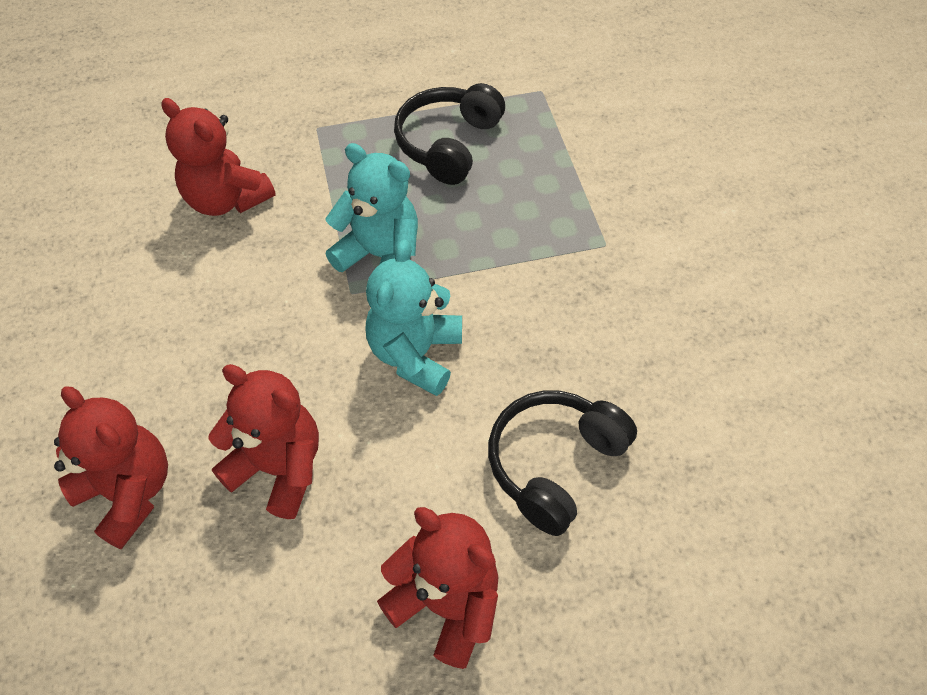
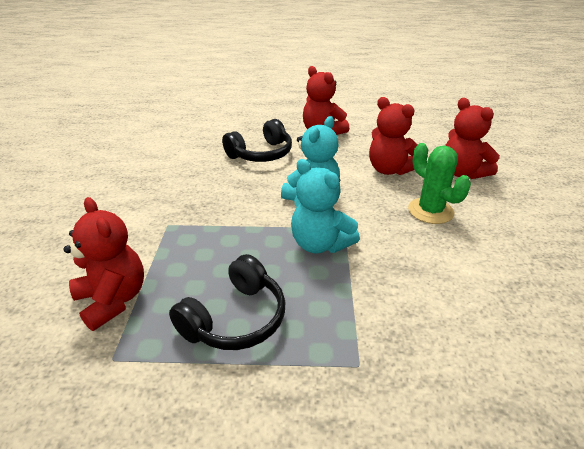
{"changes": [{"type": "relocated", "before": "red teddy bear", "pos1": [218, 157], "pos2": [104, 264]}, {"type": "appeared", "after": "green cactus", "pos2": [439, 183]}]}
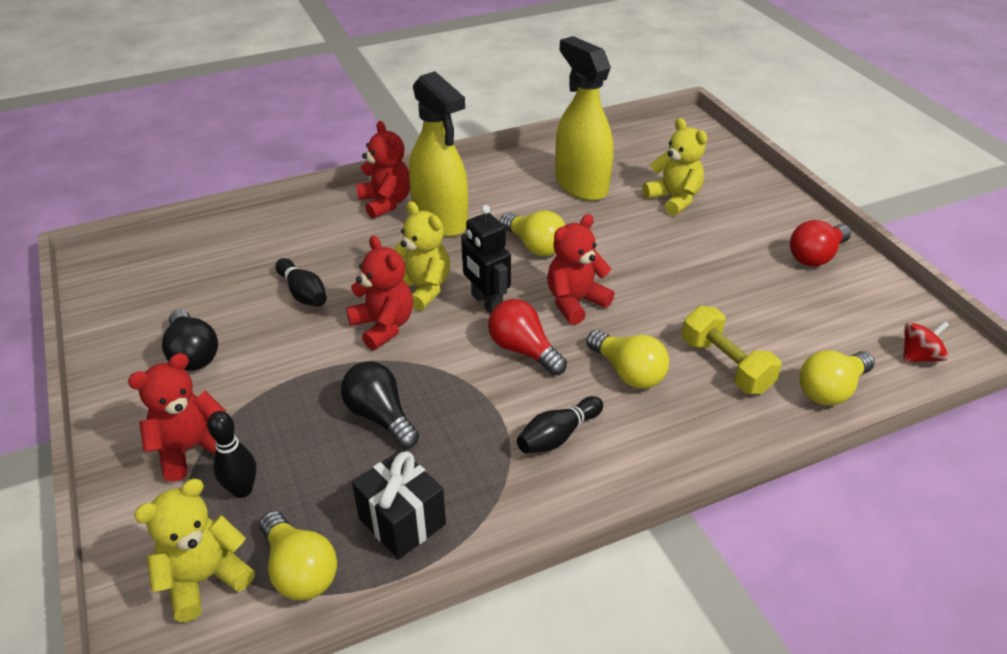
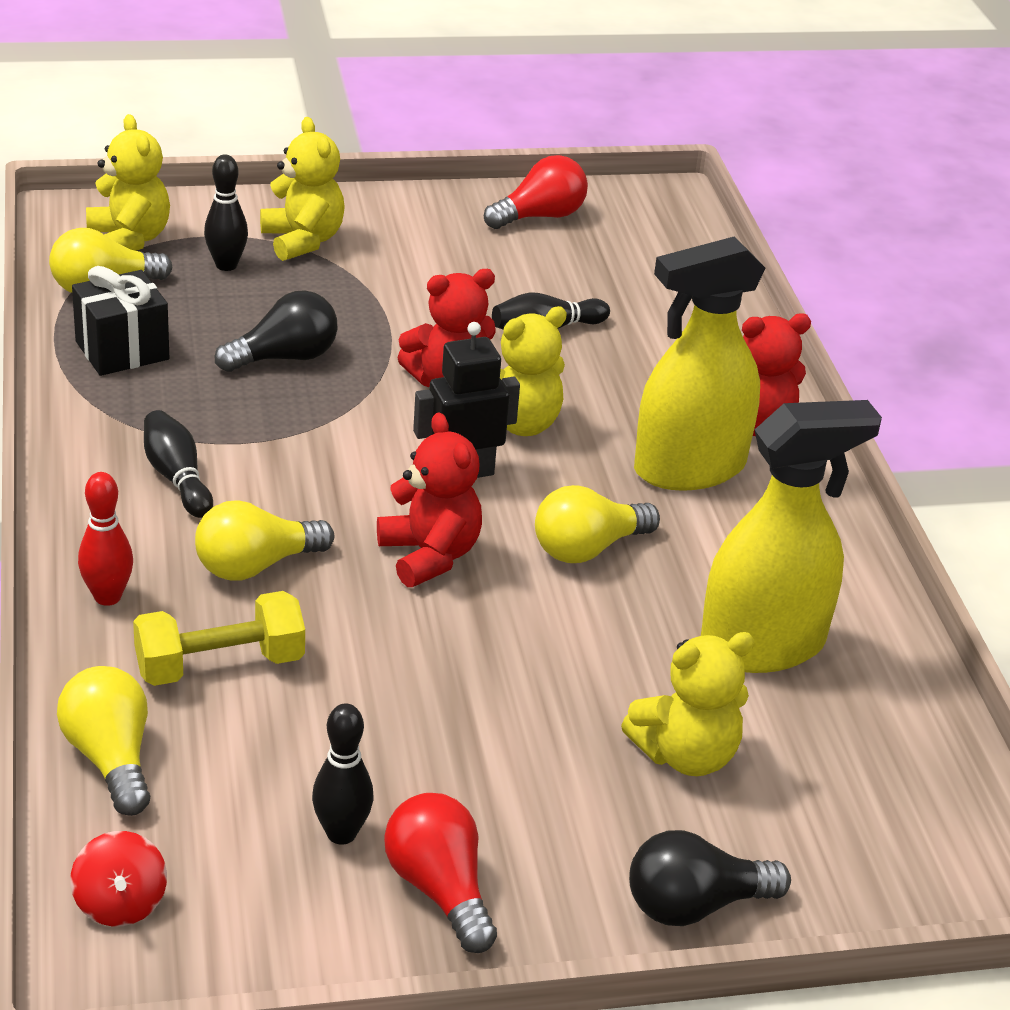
{"changes": [{"type": "colour", "before": "red teddy bear", "after": "yellow teddy bear", "pos1": [177, 417], "pos2": [302, 189]}, {"type": "relocated", "before": "black light bulb", "pos1": [190, 340], "pos2": [710, 878]}, {"type": "relocated", "before": "red light bulb", "pos1": [527, 337], "pos2": [536, 192]}, {"type": "appeared", "after": "red bowling pin", "pos2": [105, 539]}, {"type": "appeared", "after": "black bowling pin", "pos2": [343, 774]}]}
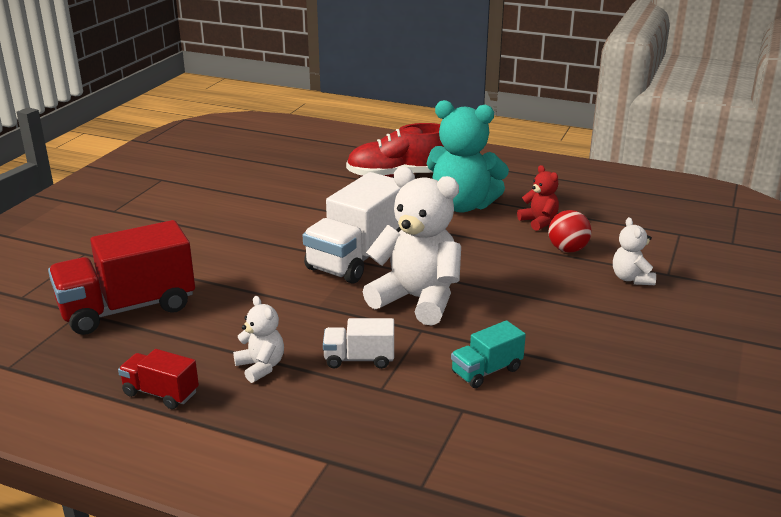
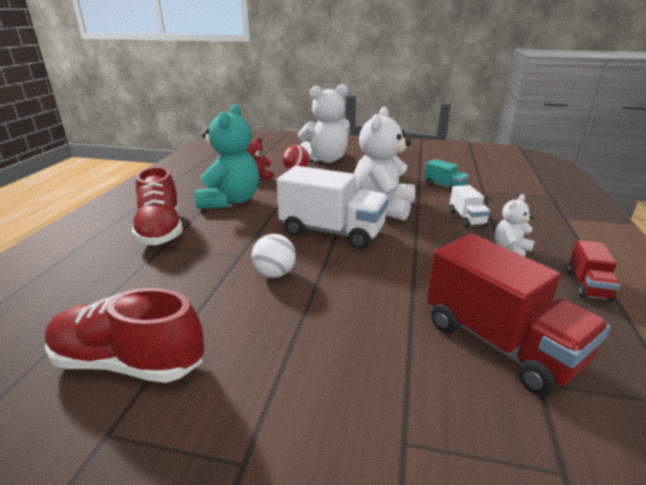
{"changes": [{"type": "size", "before": "white teddy bear", "pos1": [634, 251], "pos2": [324, 123], "scale": 2.04}, {"type": "appeared", "after": "red shoe", "pos2": [124, 335]}, {"type": "appeared", "after": "white ball", "pos2": [274, 256]}]}
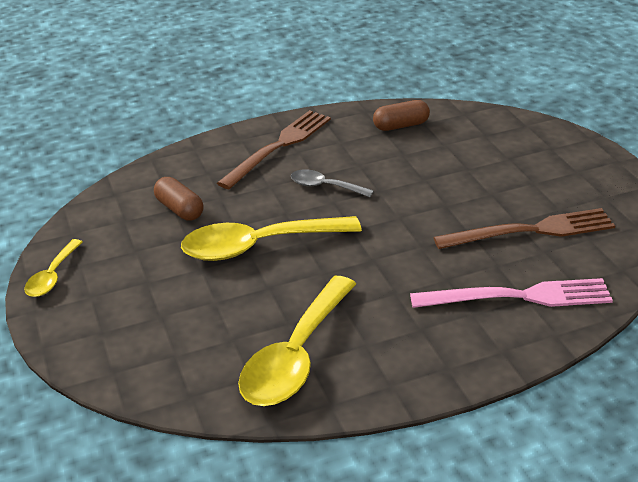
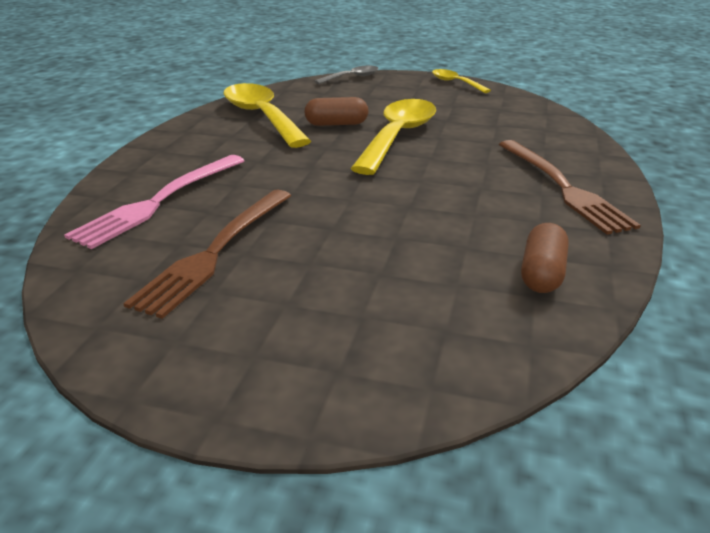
{"changes": [{"type": "relocated", "before": "brown capsule", "pos1": [179, 198], "pos2": [336, 111]}, {"type": "relocated", "before": "grey spoon", "pos1": [332, 183], "pos2": [346, 74]}]}
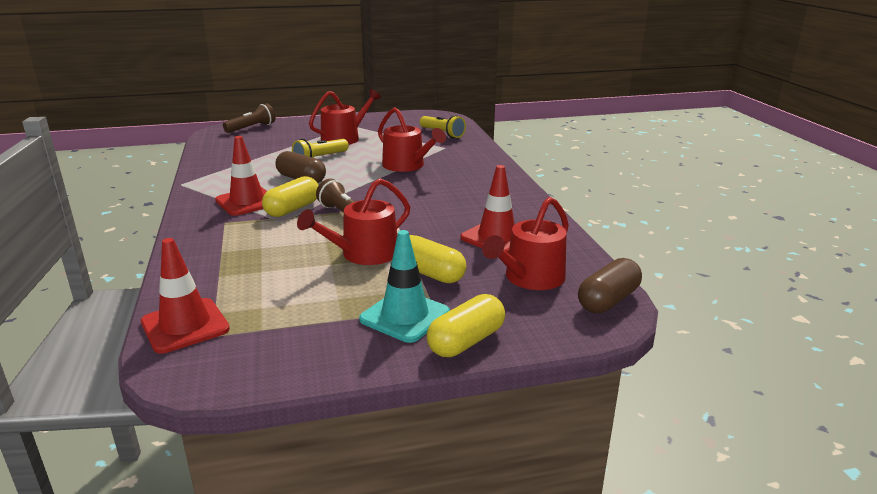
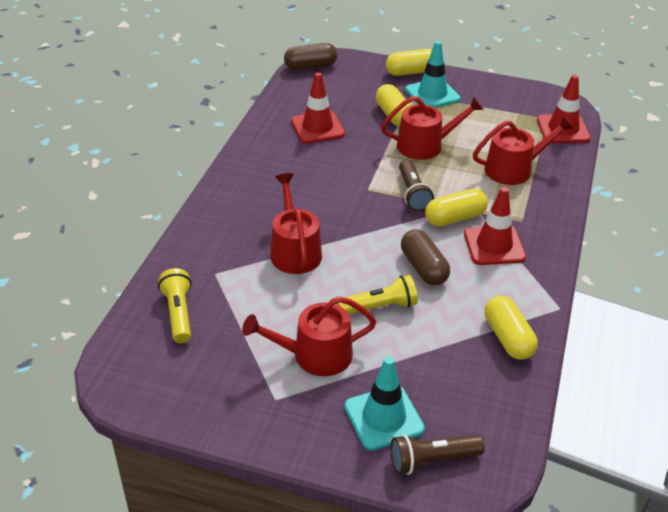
{"changes": [{"type": "relocated", "before": "red watering can", "pos1": [525, 243], "pos2": [523, 150]}, {"type": "appeared", "after": "turquoise traffic cone", "pos2": [384, 404]}, {"type": "appeared", "after": "yellow capsule", "pos2": [511, 328]}]}
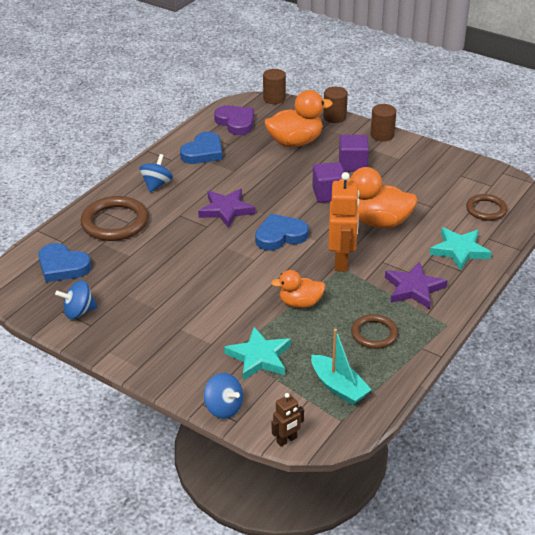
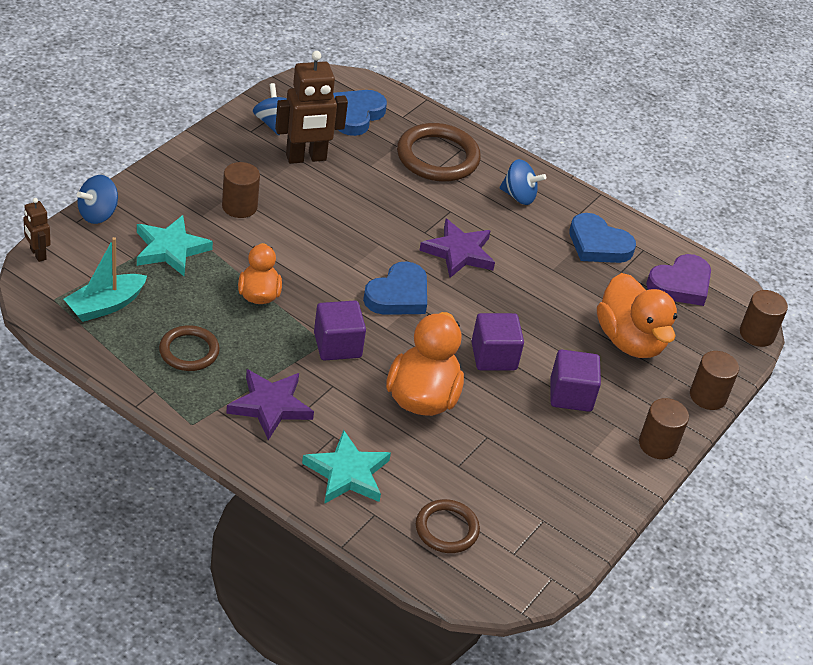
{"changes": [{"type": "spun", "before": "blue heart", "pos1": [282, 232], "pos2": [395, 288], "turn": 60}, {"type": "exchanged", "before": "orange robot", "after": "purple cube", "pos1": [343, 222], "pos2": [340, 330]}, {"type": "appeared", "after": "brown cylinder", "pos2": [241, 190]}, {"type": "appeared", "after": "brown robot", "pos2": [311, 107]}]}
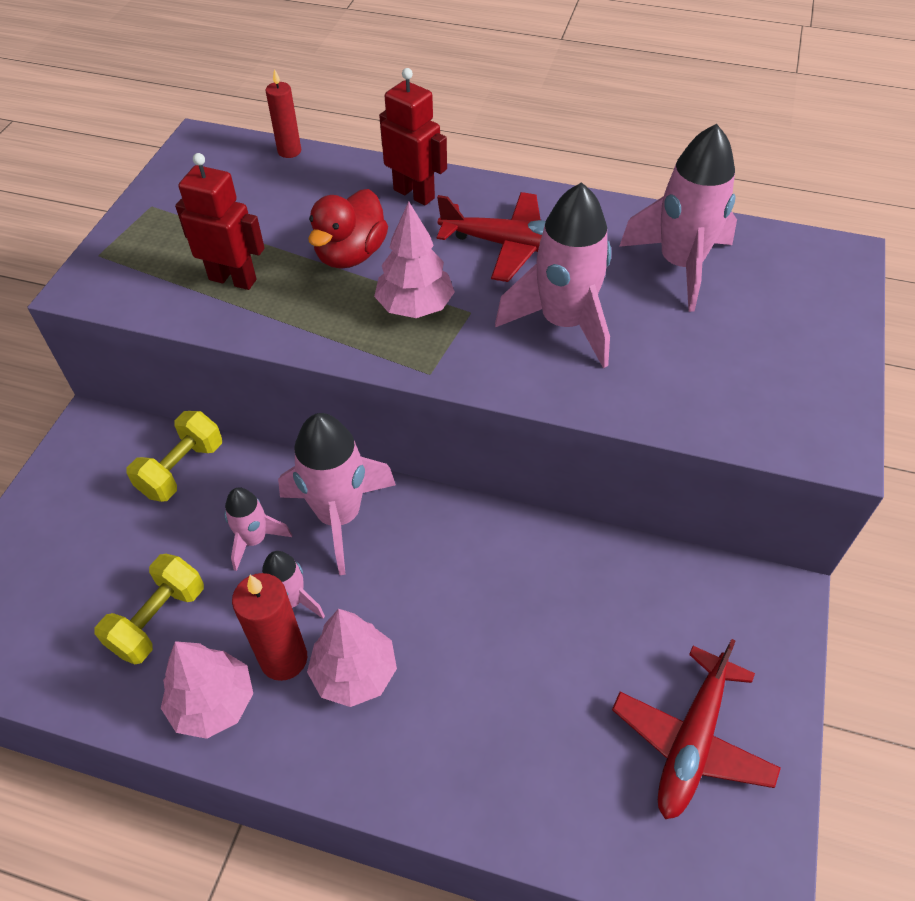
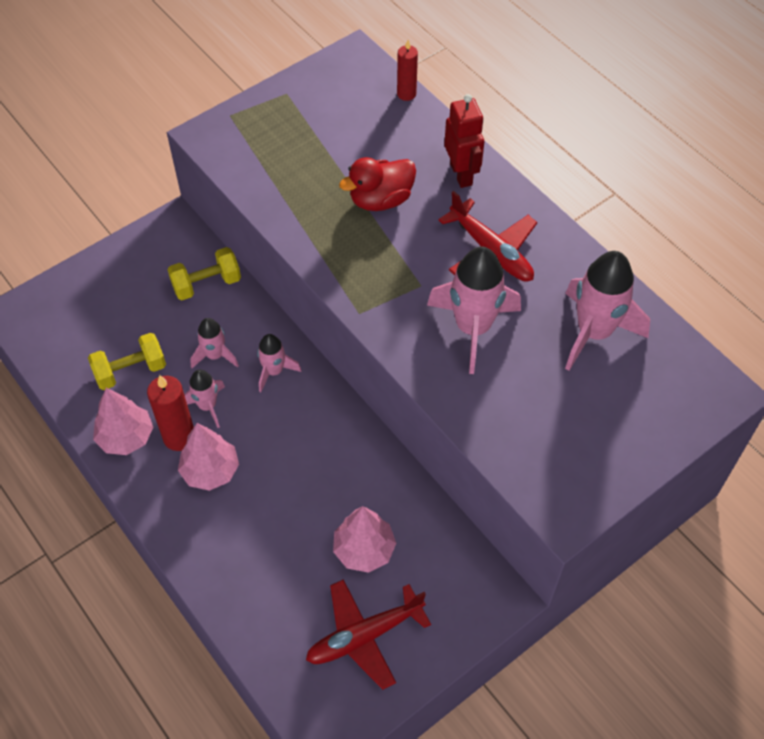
{"changes": [{"type": "missing", "before": "red robot", "pos1": [220, 221]}, {"type": "size", "before": "pink rocket", "pos1": [337, 494], "pos2": [279, 363], "scale": 0.55}, {"type": "relocated", "before": "pink tree", "pos1": [414, 259], "pos2": [364, 539]}]}
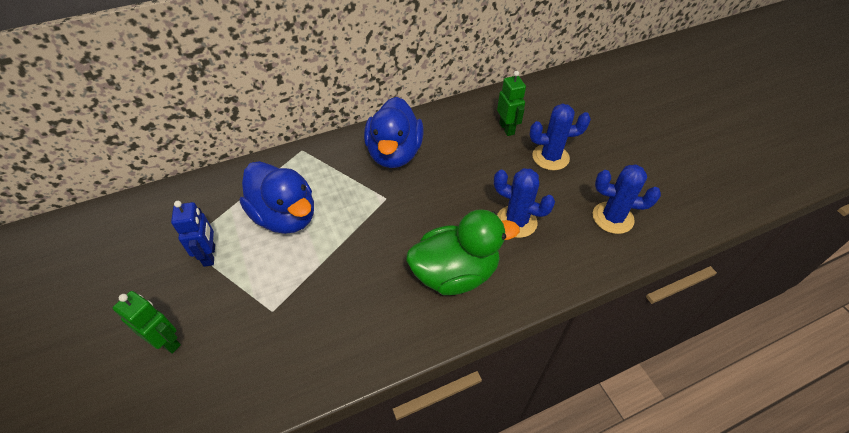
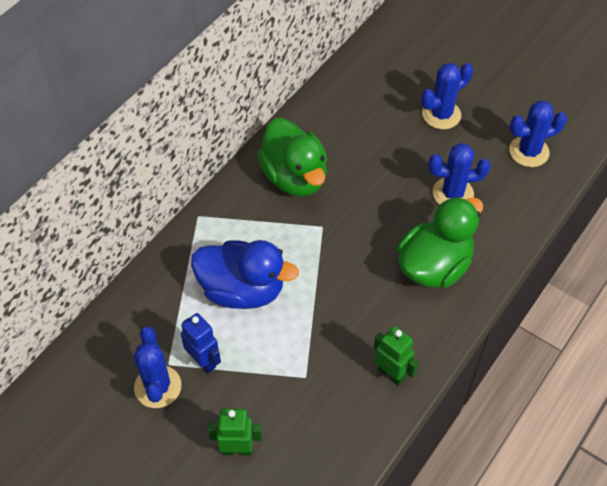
{"changes": [{"type": "colour", "before": "blue duck", "after": "green duck", "pos1": [393, 132], "pos2": [292, 157]}, {"type": "relocated", "before": "green robot", "pos1": [511, 103], "pos2": [396, 356]}, {"type": "appeared", "after": "blue cactus", "pos2": [157, 367]}]}
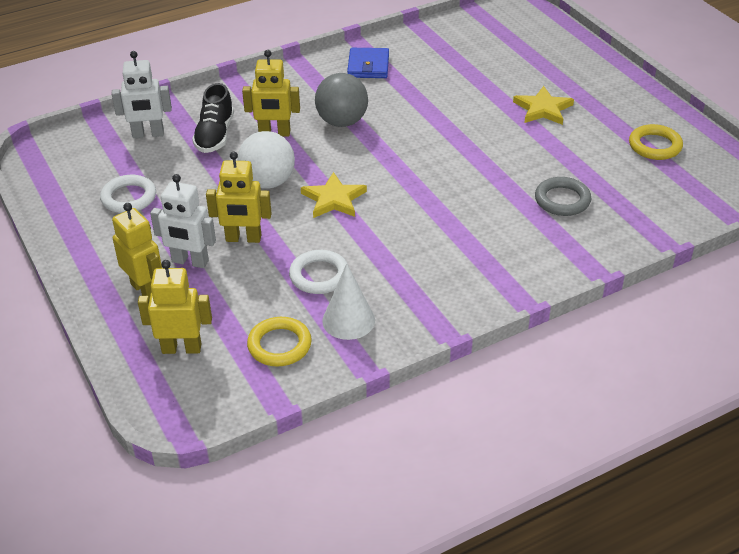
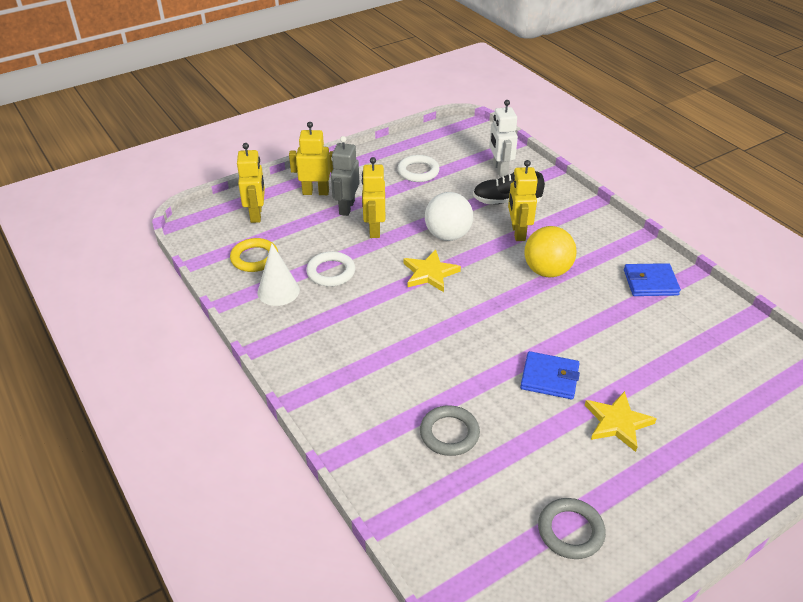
{"changes": [{"type": "spun", "before": "yellow robot", "pos1": [137, 251], "pos2": [311, 158], "turn": -135}, {"type": "colour", "before": "white robot", "after": "grey robot", "pos1": [183, 221], "pos2": [345, 176]}, {"type": "colour", "before": "grey ball", "after": "yellow ball", "pos1": [341, 100], "pos2": [551, 251]}, {"type": "colour", "before": "yellow ring", "after": "grey ring", "pos1": [656, 142], "pos2": [572, 528]}, {"type": "appeared", "after": "blue wallet", "pos2": [550, 375]}]}
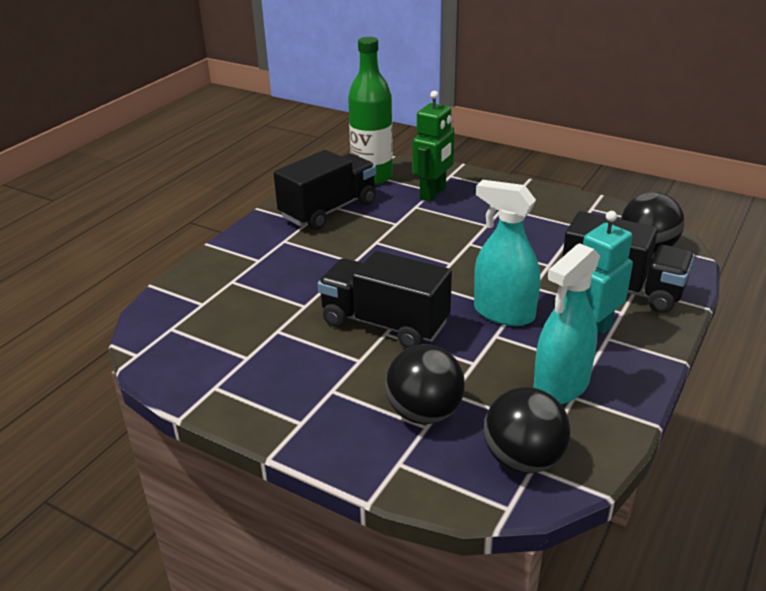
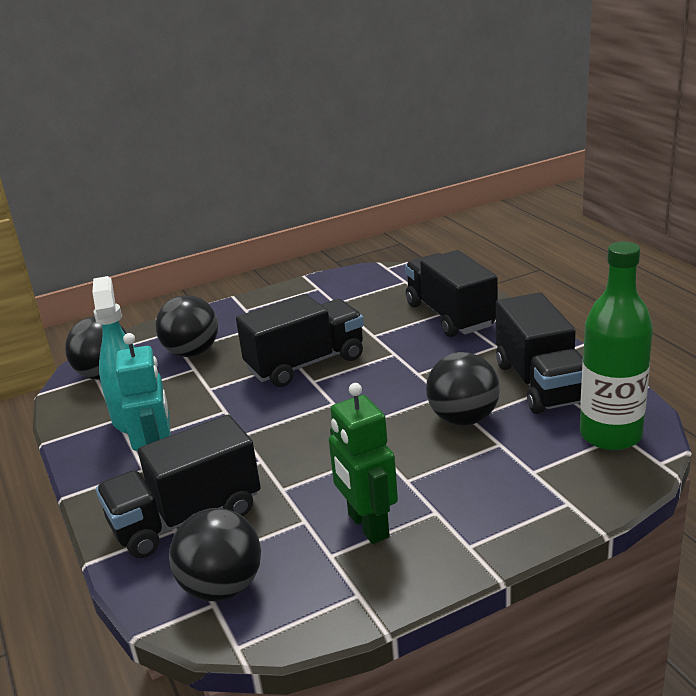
{"changes": [{"type": "relocated", "before": "green robot", "pos1": [434, 146], "pos2": [363, 463]}, {"type": "missing", "before": "turquoise spray bottle", "pos1": [507, 253]}, {"type": "appeared", "after": "black truck", "pos2": [451, 293]}, {"type": "appeared", "after": "black ball", "pos2": [463, 388]}]}
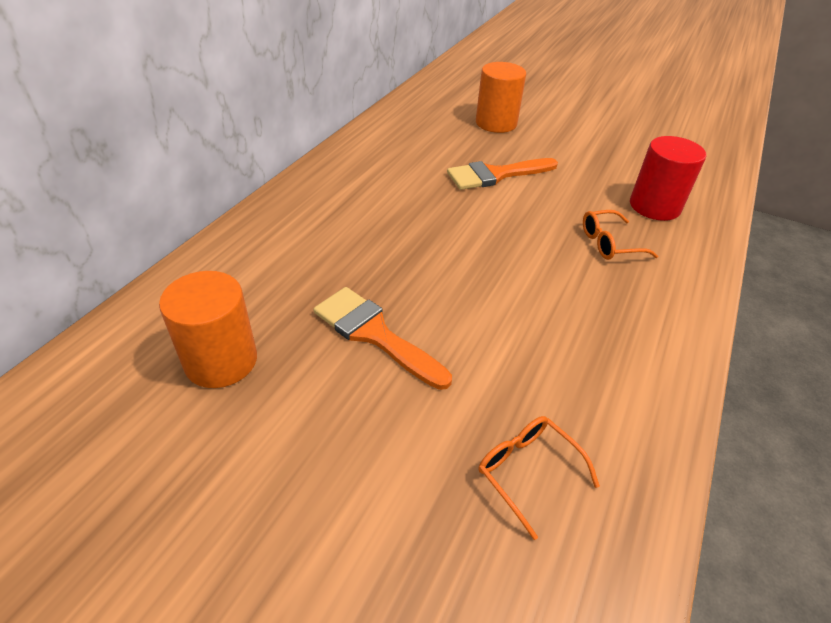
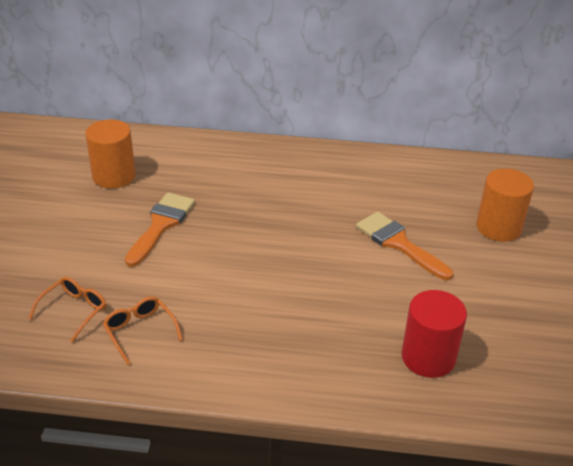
{"changes": [{"type": "relocated", "before": "orange glasses", "pos1": [620, 235], "pos2": [143, 330]}]}
